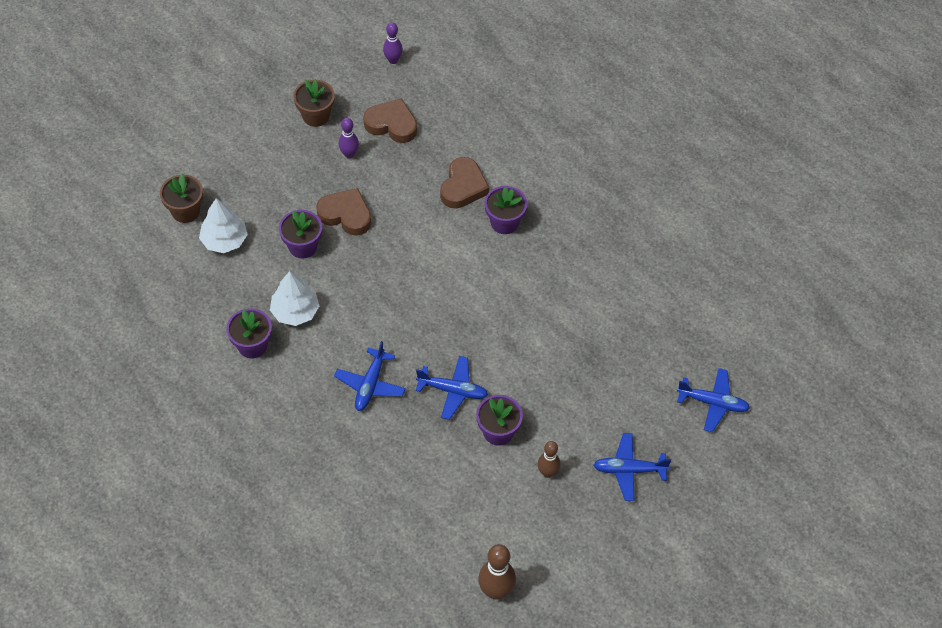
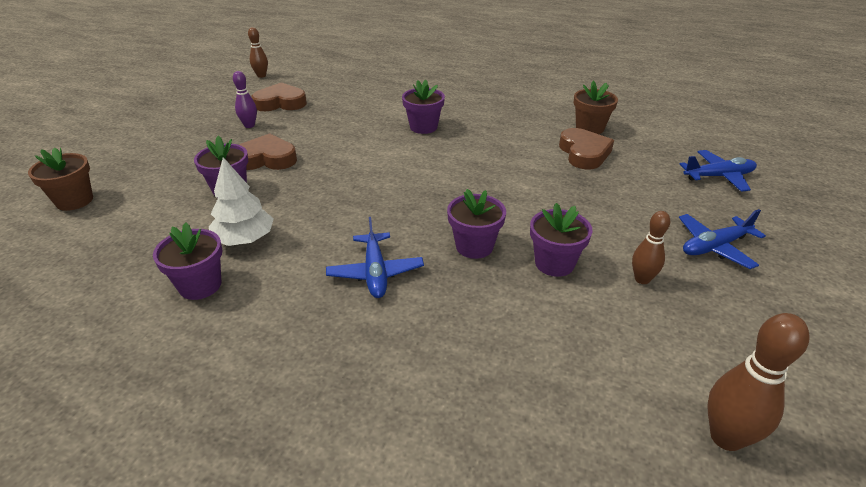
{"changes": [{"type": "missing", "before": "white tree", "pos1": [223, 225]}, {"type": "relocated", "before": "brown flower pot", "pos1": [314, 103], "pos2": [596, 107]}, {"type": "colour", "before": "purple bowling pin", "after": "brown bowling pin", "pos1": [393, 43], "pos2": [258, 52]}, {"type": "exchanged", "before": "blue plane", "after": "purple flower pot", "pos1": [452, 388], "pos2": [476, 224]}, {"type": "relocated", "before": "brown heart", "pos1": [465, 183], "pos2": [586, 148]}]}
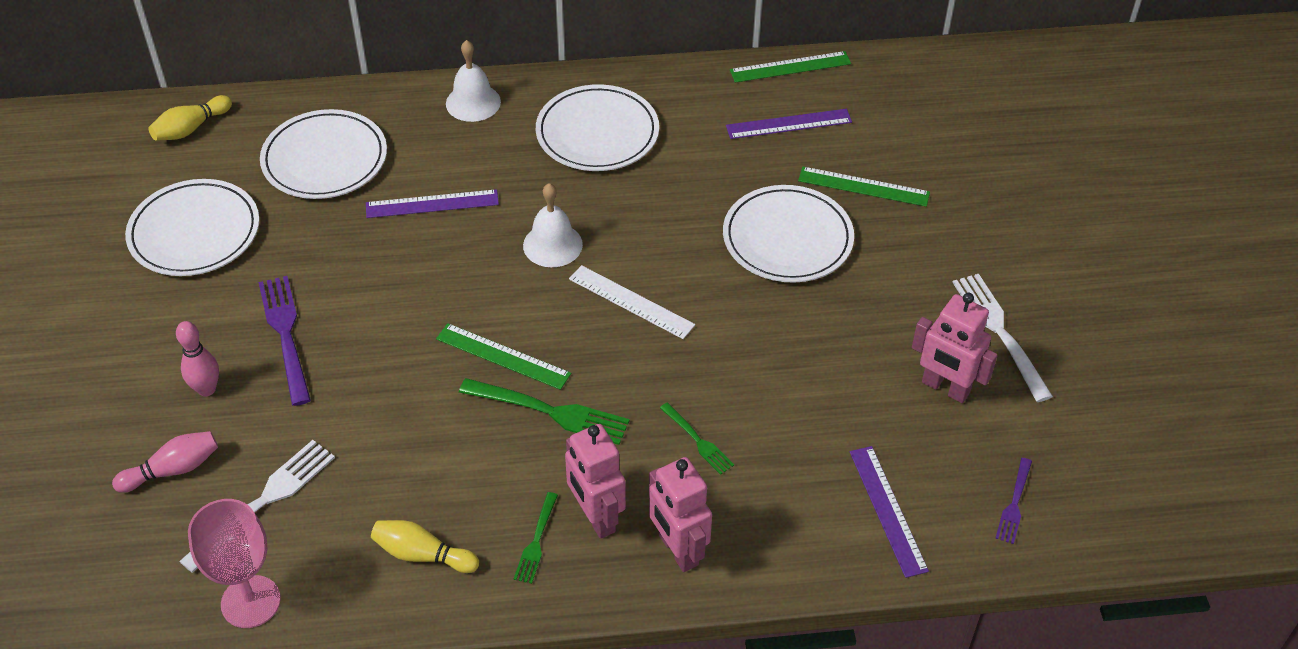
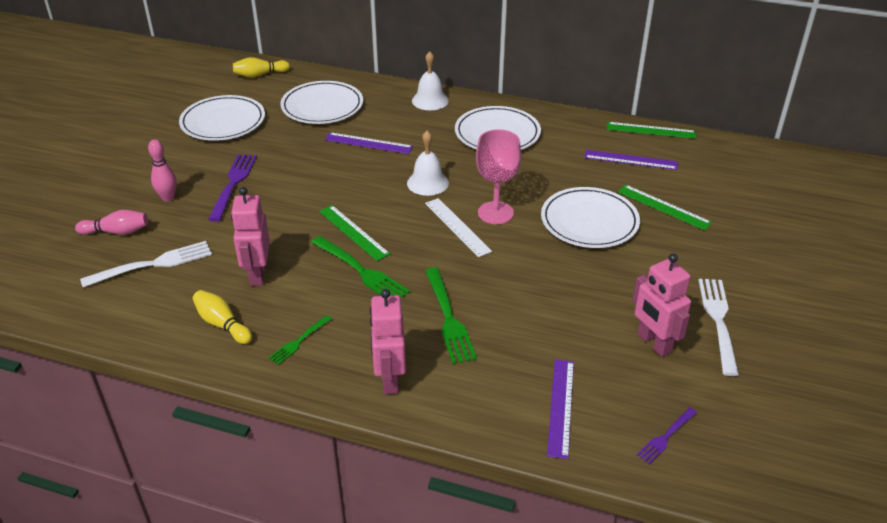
{"changes": [{"type": "relocated", "before": "pink goblet", "pos1": [234, 563], "pos2": [498, 176]}, {"type": "relocated", "before": "pink robot", "pos1": [595, 481], "pos2": [250, 236]}, {"type": "size", "before": "green fork", "pos1": [697, 439], "pos2": [451, 316], "scale": 1.77}]}
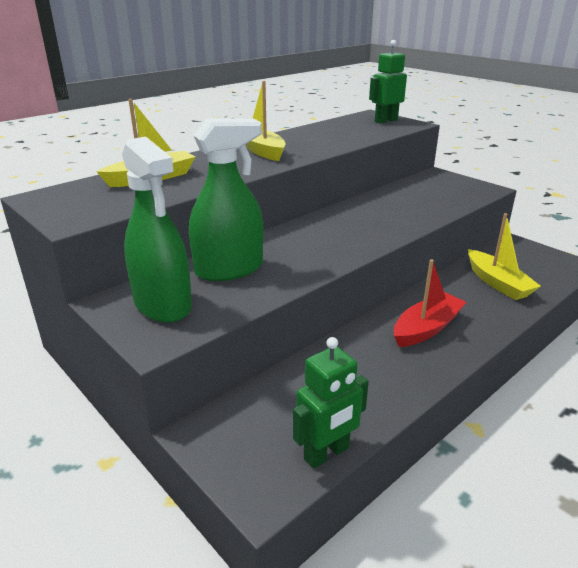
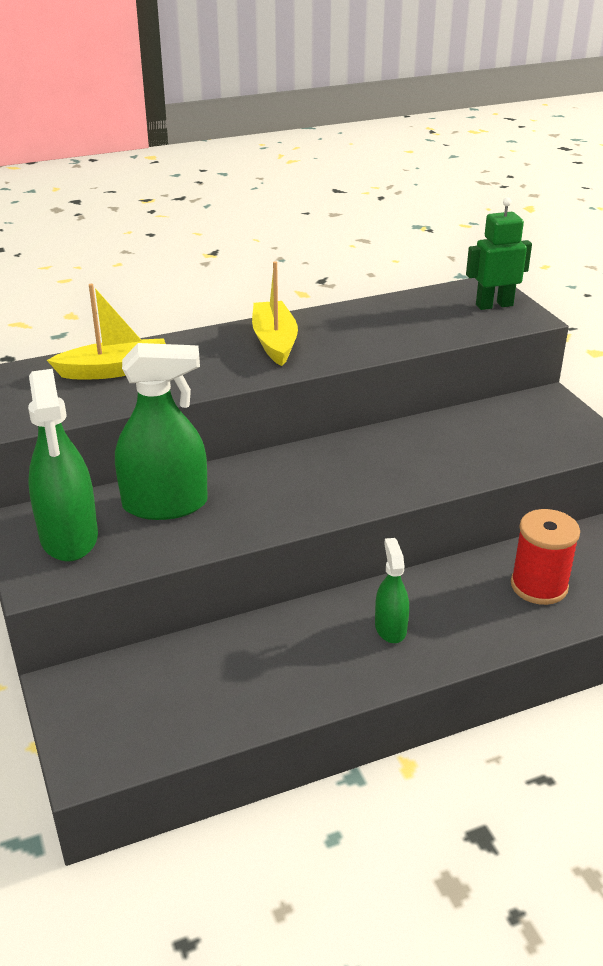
{"changes": [{"type": "missing", "before": "green robot", "pos1": [331, 403]}, {"type": "exchanged", "before": "red boat", "after": "green spray bottle", "pos1": [430, 303], "pos2": [392, 590]}, {"type": "exchanged", "before": "yellow boat", "after": "red spool", "pos1": [504, 256], "pos2": [545, 557]}]}
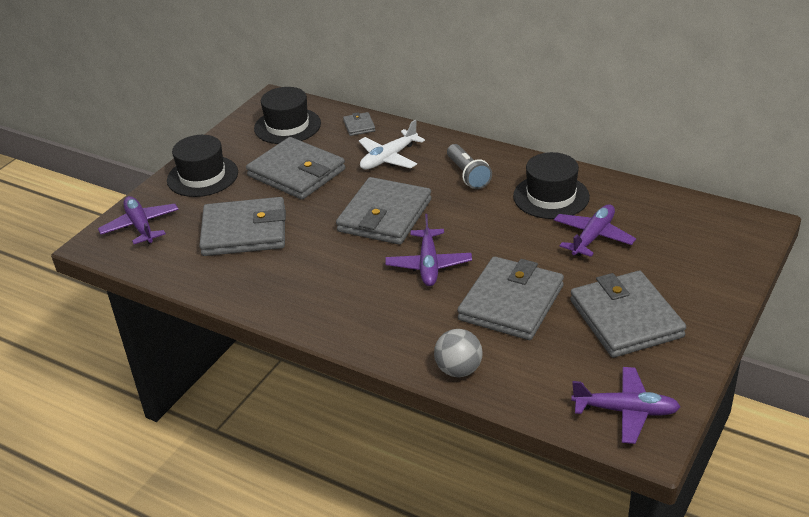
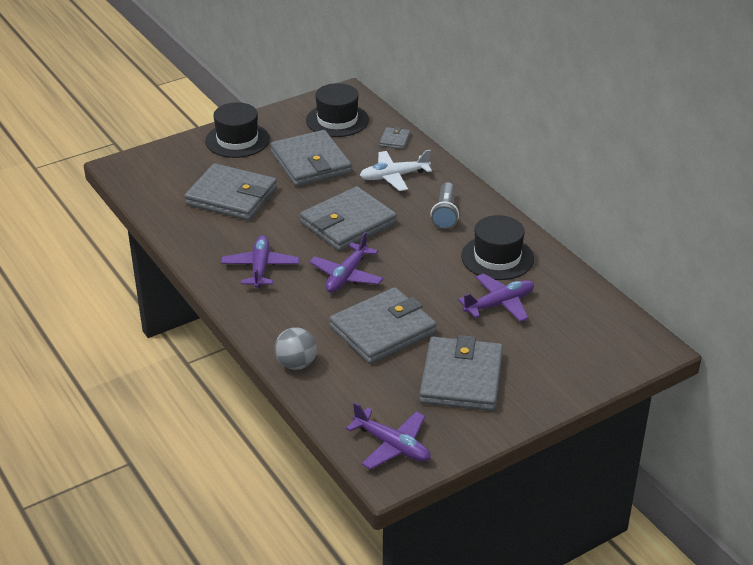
{"changes": [{"type": "relocated", "before": "purple plane", "pos1": [138, 220], "pos2": [260, 261]}]}
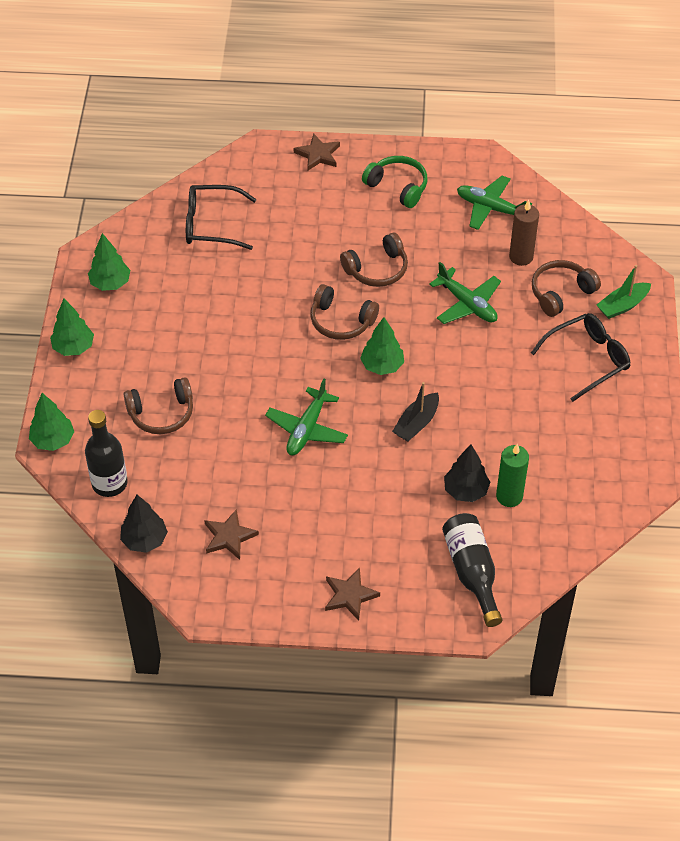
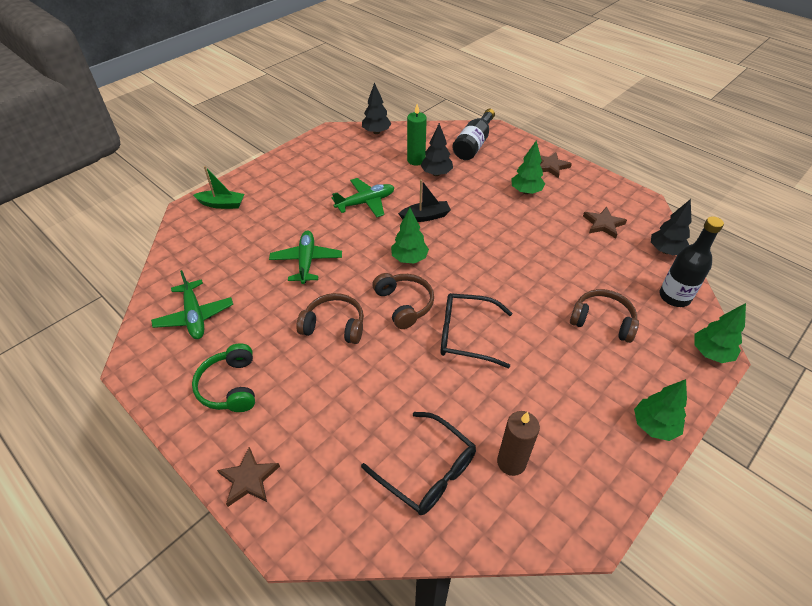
{"changes": [{"type": "relocated", "before": "green tree", "pos1": [109, 262], "pos2": [528, 167]}, {"type": "relocated", "before": "green plane", "pos1": [306, 417], "pos2": [363, 197]}, {"type": "relocated", "before": "brown candle", "pos1": [524, 233], "pos2": [518, 443]}, {"type": "relocated", "before": "black glasses", "pos1": [580, 357], "pos2": [476, 330]}, {"type": "missing", "before": "brown headphones", "pos1": [566, 288]}, {"type": "appeared", "after": "black tree", "pos2": [377, 108]}]}
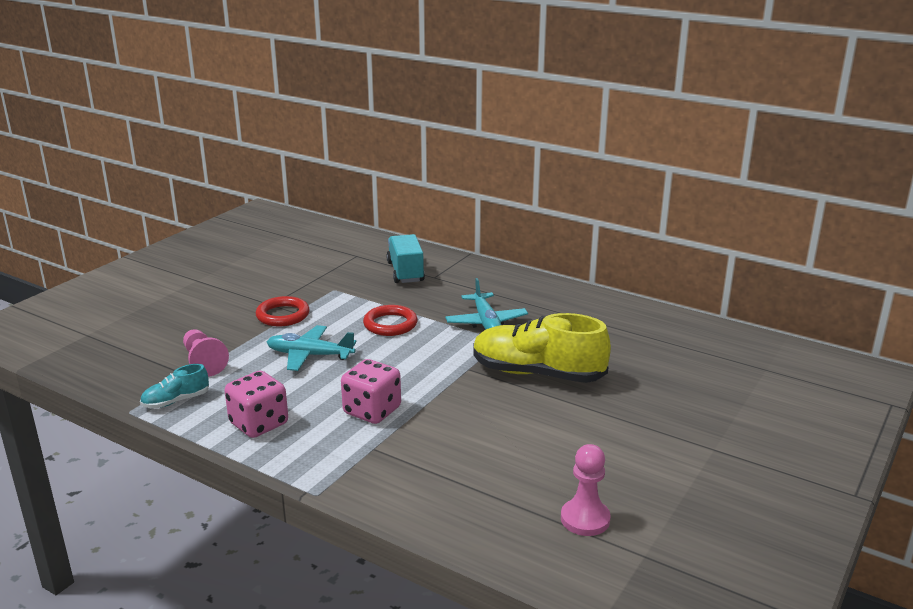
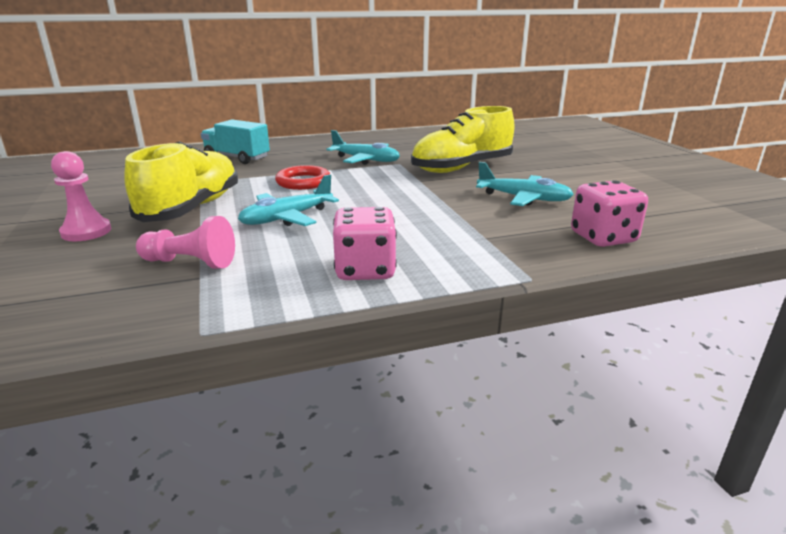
{"changes": [{"type": "missing", "before": "turquoise shoe", "pos1": [174, 386]}, {"type": "exchanged", "before": "red ring", "after": "yellow shoe", "pos1": [283, 311], "pos2": [181, 181]}, {"type": "relocated", "before": "pink dice", "pos1": [371, 391], "pos2": [609, 213]}, {"type": "relocated", "before": "pink pawn", "pos1": [586, 490], "pos2": [81, 196]}, {"type": "appeared", "after": "turquoise plane", "pos2": [525, 184]}]}
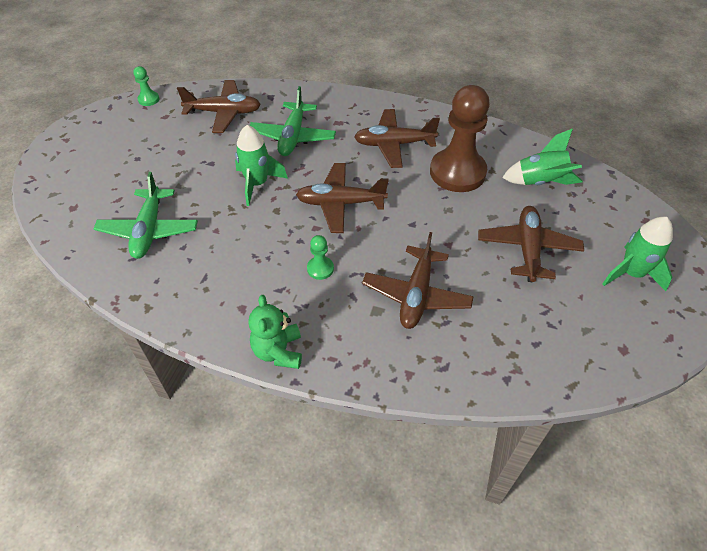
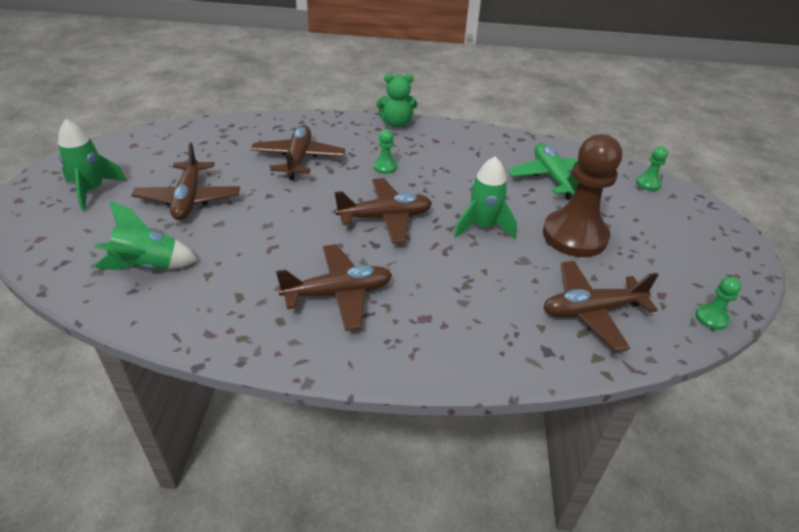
{"changes": [{"type": "spun", "before": "green teddy bear", "pos1": [275, 332], "pos2": [397, 100], "turn": 105}, {"type": "missing", "before": "green plane", "pos1": [292, 121]}, {"type": "relocated", "before": "brown pawn", "pos1": [460, 138], "pos2": [582, 195]}, {"type": "appeared", "after": "green pawn", "pos2": [652, 169]}]}
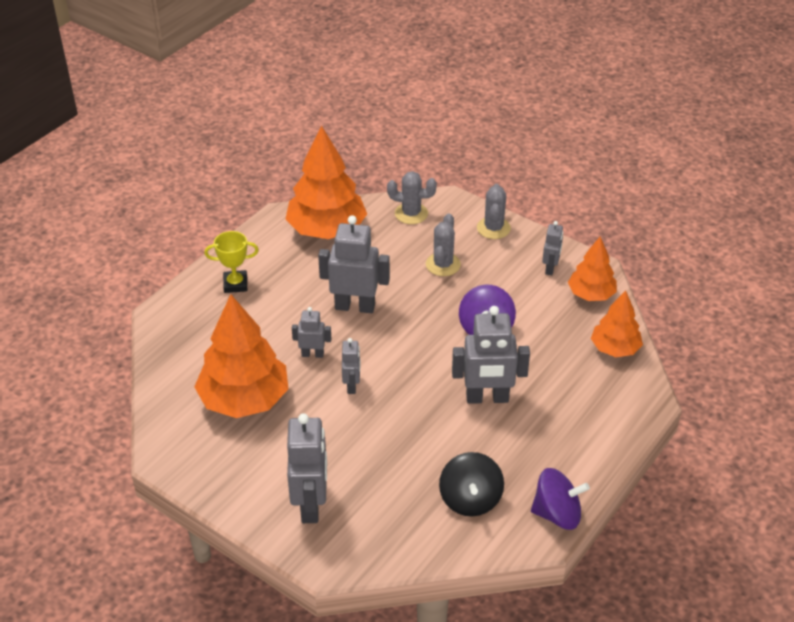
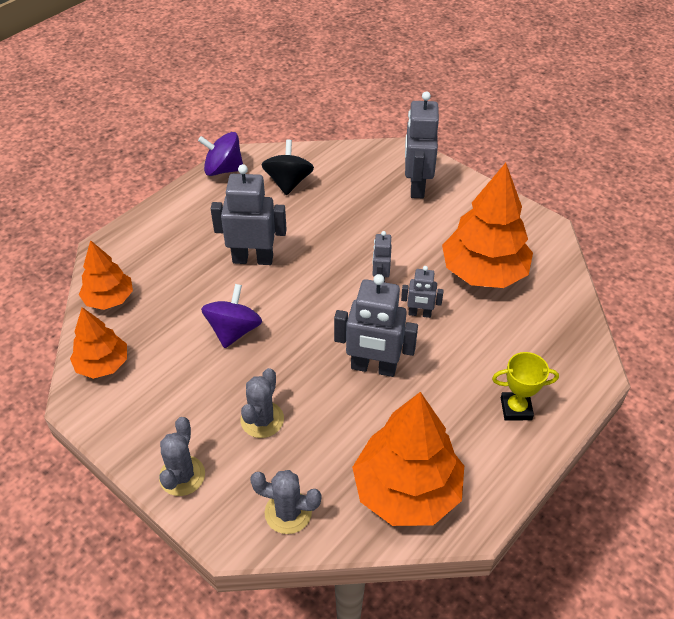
{"changes": [{"type": "missing", "before": "grey robot", "pos1": [552, 248]}]}
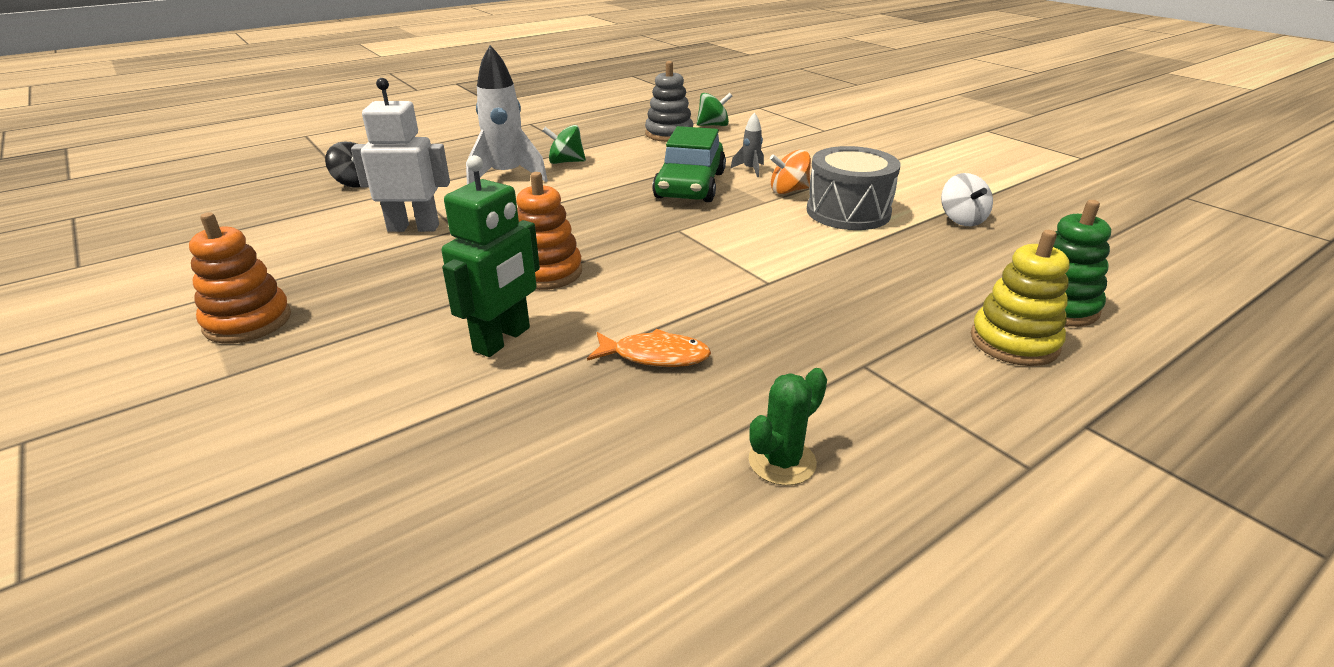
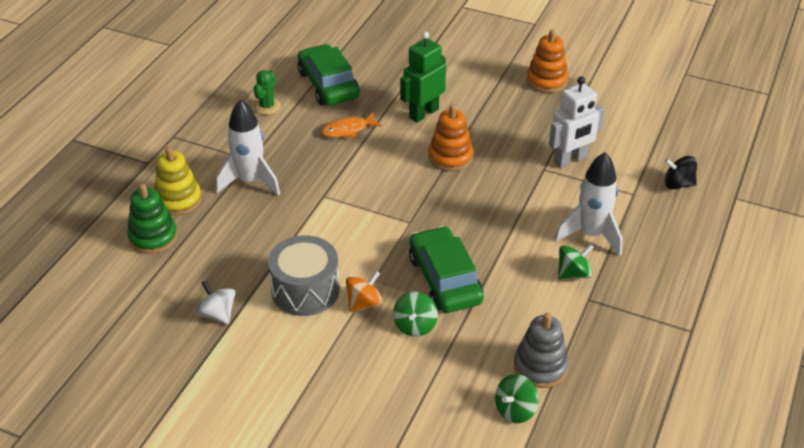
{"changes": [{"type": "spun", "before": "green robot", "pos1": [491, 256], "pos2": [423, 77], "turn": 45}, {"type": "exchanged", "before": "grey rocket", "after": "green spinning top", "pos1": [747, 144], "pos2": [415, 314]}, {"type": "appeared", "after": "white rocket", "pos2": [248, 147]}, {"type": "appeared", "after": "green car", "pos2": [329, 75]}]}
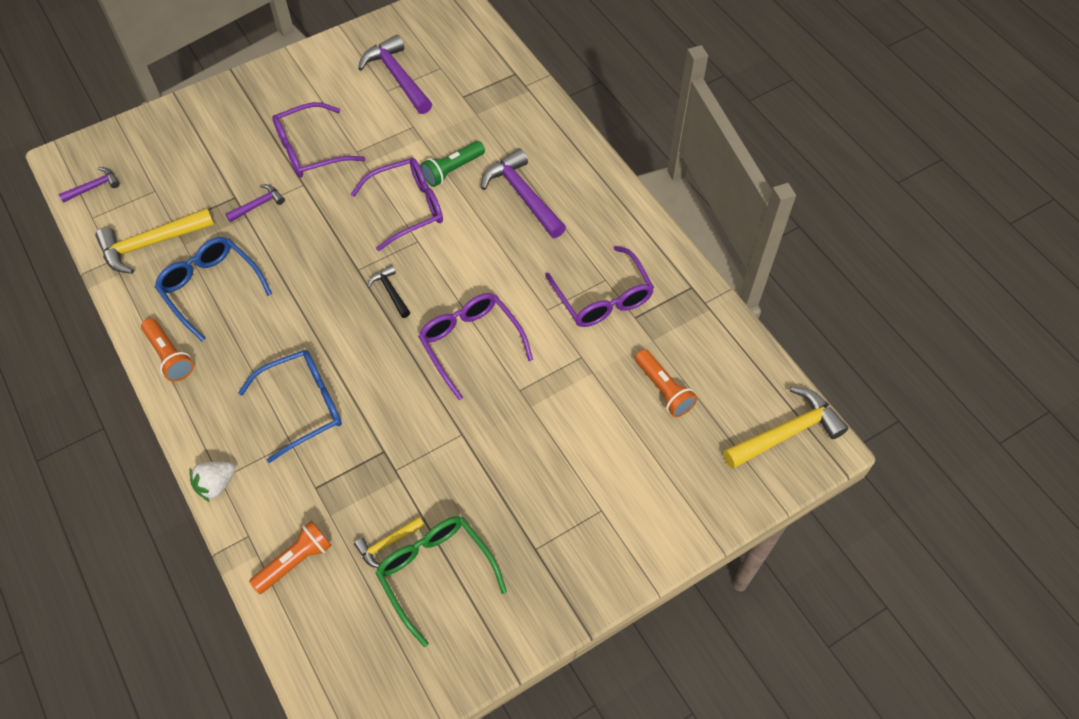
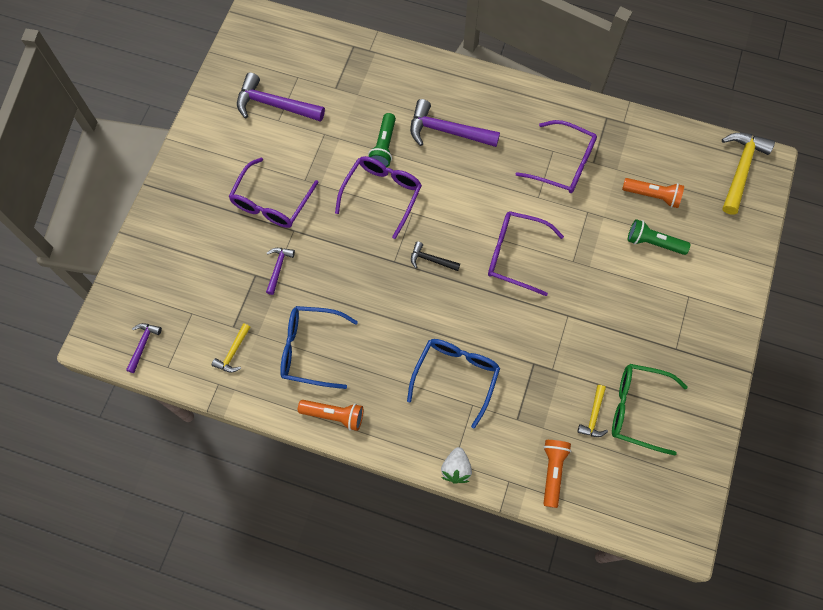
{"changes": [{"type": "size", "before": "yellow hammer", "pos1": [154, 241], "pos2": [231, 347], "scale": 0.53}, {"type": "appeared", "after": "green flashlight", "pos2": [659, 237]}]}
